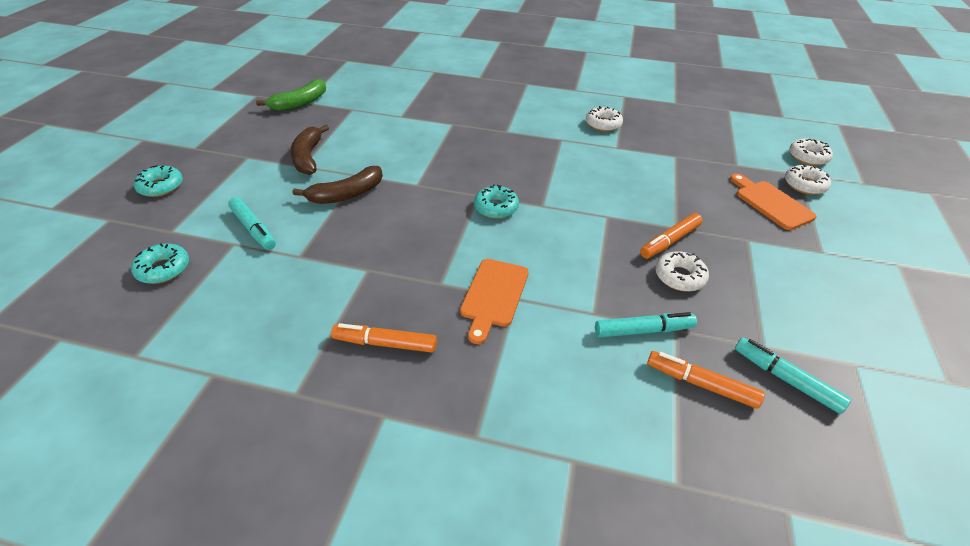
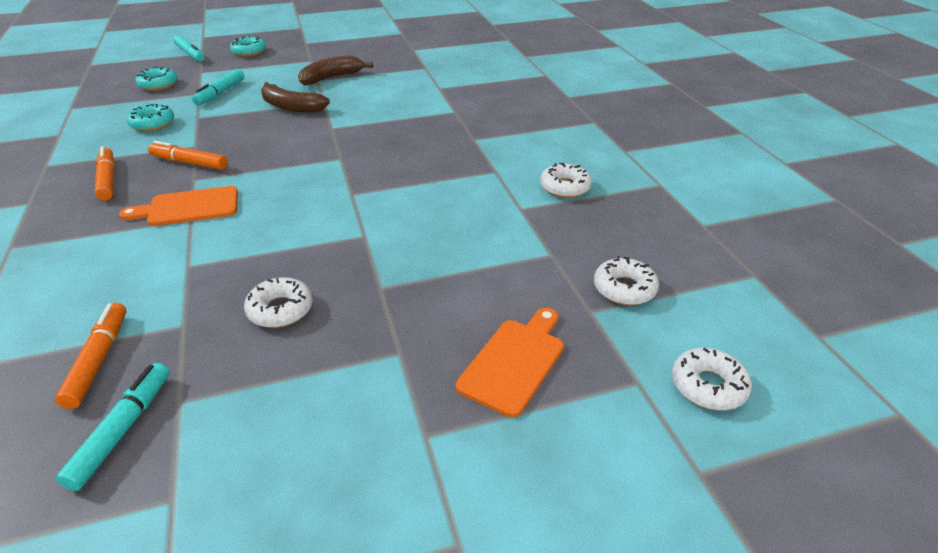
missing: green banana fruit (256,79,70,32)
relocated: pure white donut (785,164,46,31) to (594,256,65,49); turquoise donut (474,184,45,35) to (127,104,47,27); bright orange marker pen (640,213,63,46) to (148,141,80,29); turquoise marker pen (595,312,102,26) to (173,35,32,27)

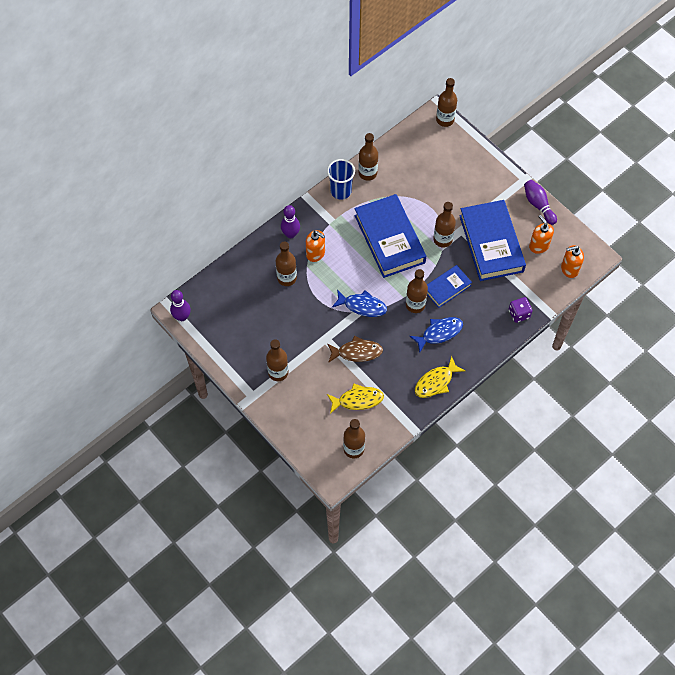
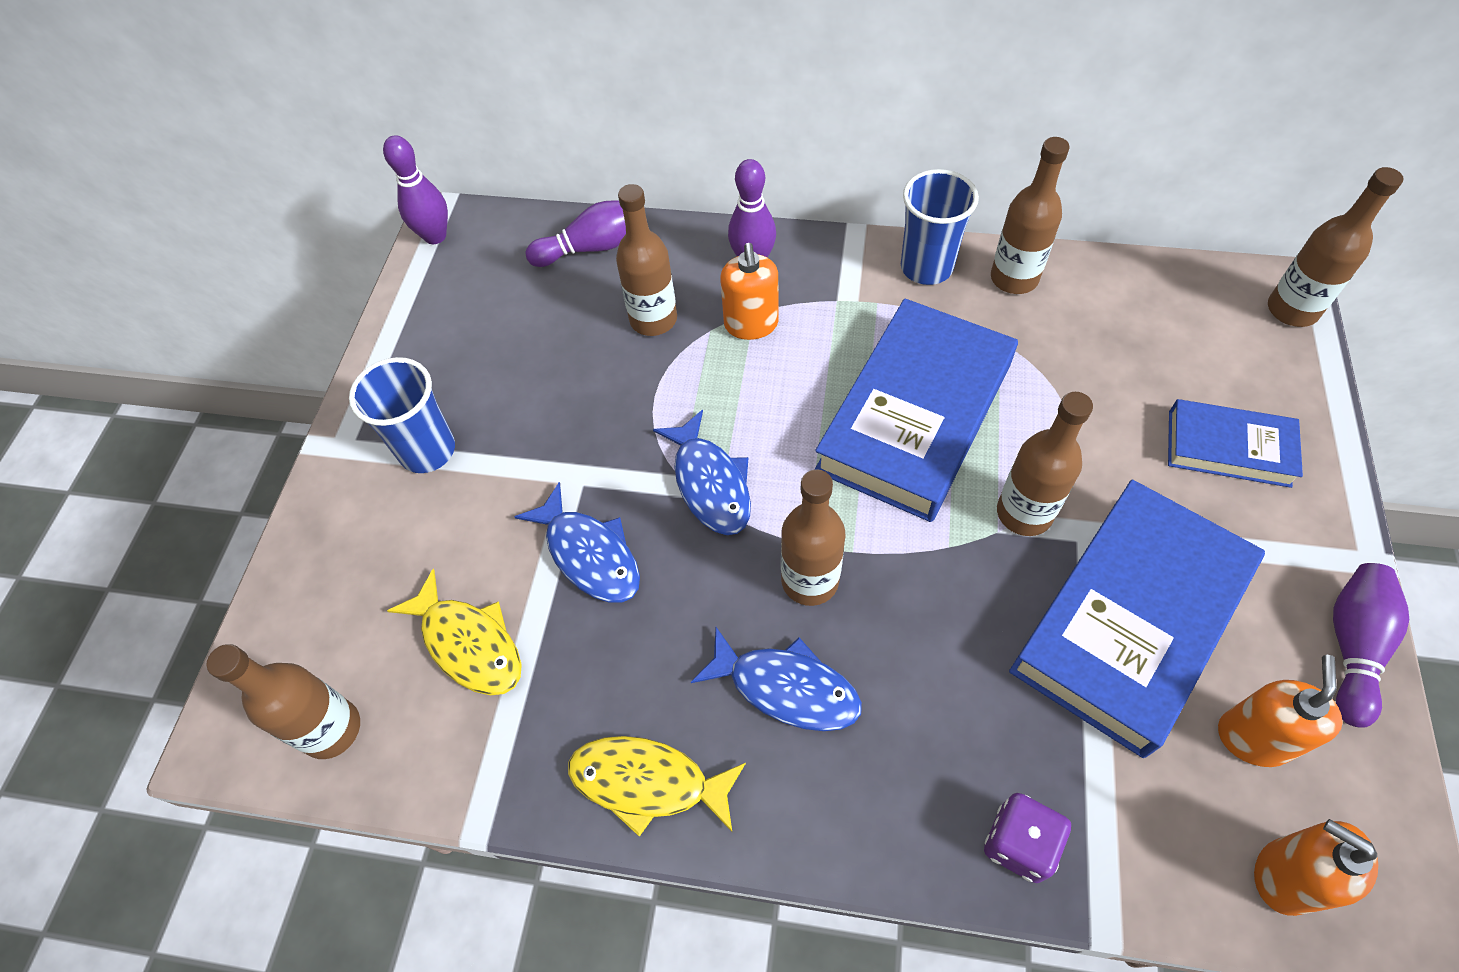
appeared: violet skittle (525,200,101,67)
relocated: blue book (427,265,45,43) to (1168,399,135,89)
exchanged: russet bottle (266,339,22,42) to blue cup (349,357,106,116)
colour: russet toy fish (327,336,56,27) to blue toy fish (515,482,125,121)

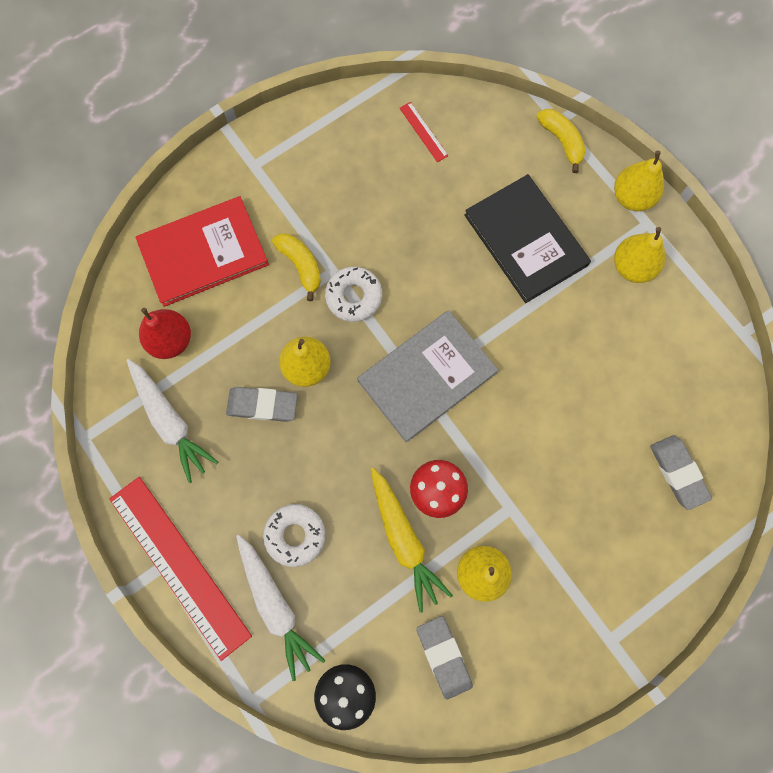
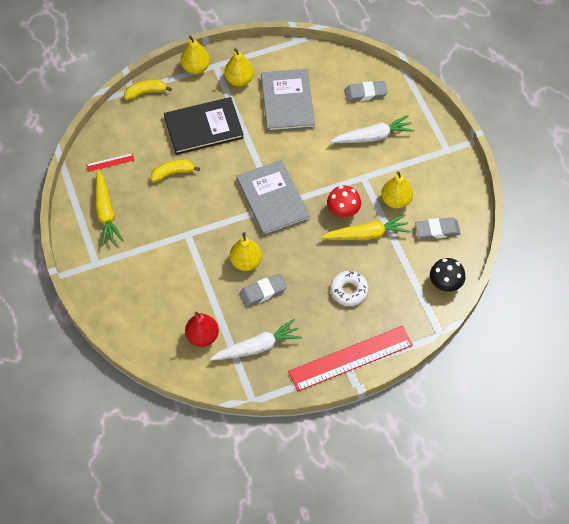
missing: red book (135,196,134,111); pure white donut (325,267,57,55)
appeared: grey book (261,69,54,63); bright yellow root vegetable (95,170,29,76)
relocated: bright yellow banana fruit (272,233,49,68) to (151,159,49,23); pure white root vegetable (236,535,90,146) to (330,115,85,28)
spun: grey eraser (226,387,72,35) = (239,274,48,33) 45 degrees clockwise

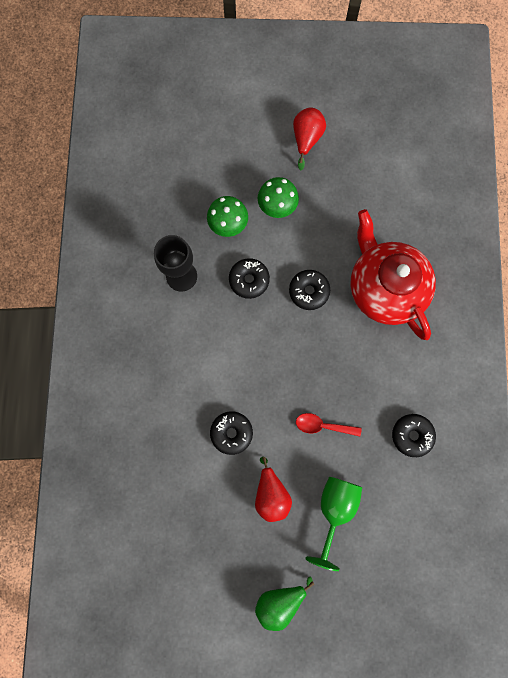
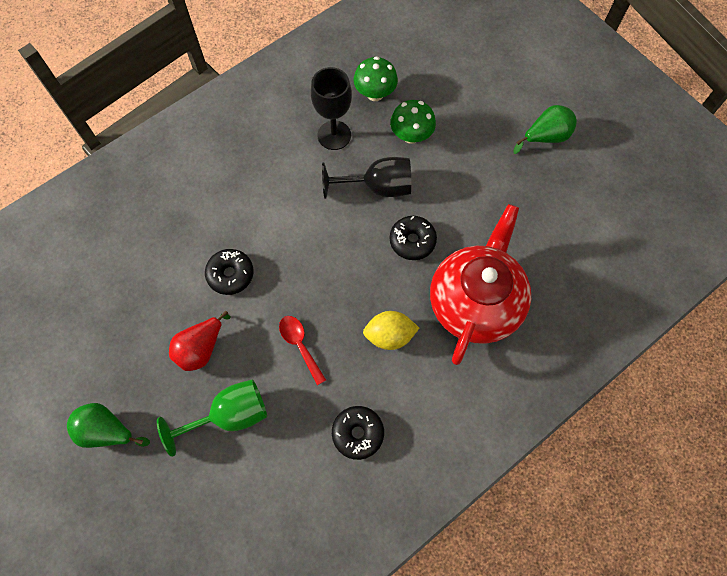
appeared: bright yellow citrus fruit (363,311,56,39)
relocated: green fungus (258,177,41,41) to (353,56,45,45)
exchanged: black donut (229,258,41,41) to black wine glass (322,157,89,42)
colour: red pear (293,108,33,62) to green pear (513,105,64,49)

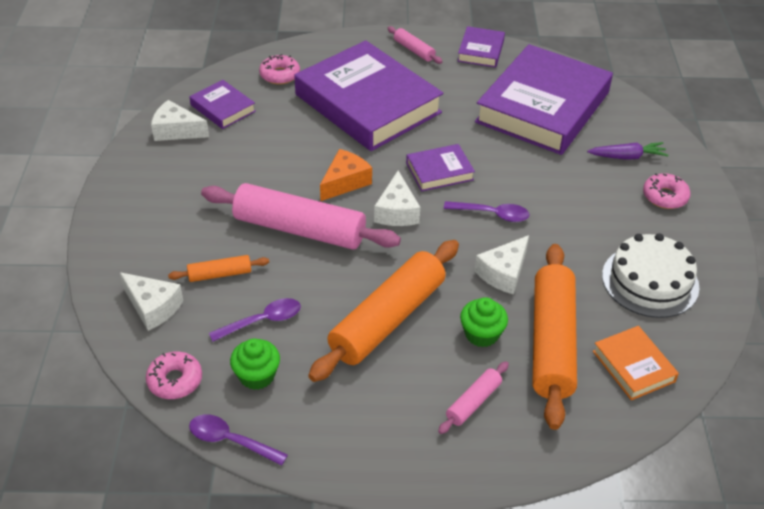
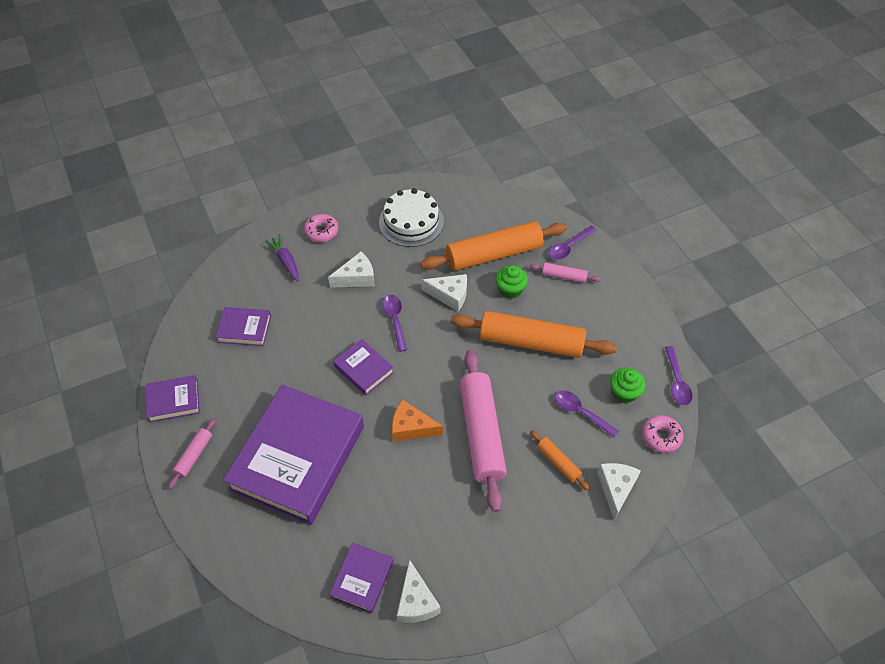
missing: rosy donut (259,54,41,31); bright orange book (593,326,86,74)
appeared: violet teaspoon (548,225,48,35)
relocated: pure white piece of cheese (374,171,46,55) to (328,252,47,36)
size: violet book (475,44,138,111) = (216,307,55,39) x0.44

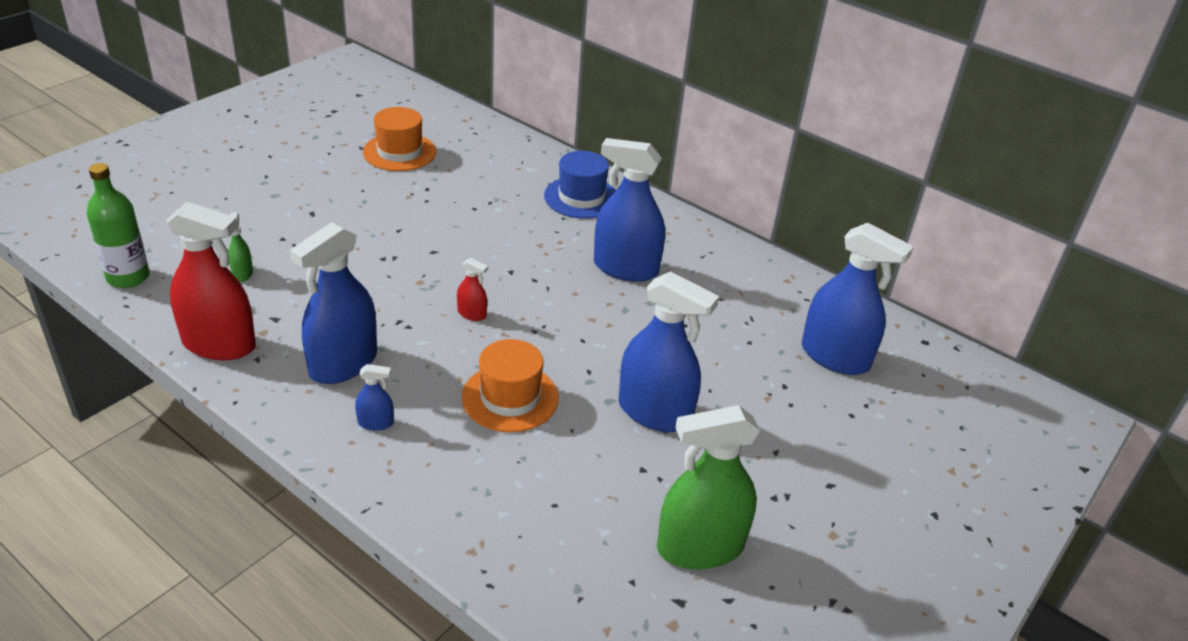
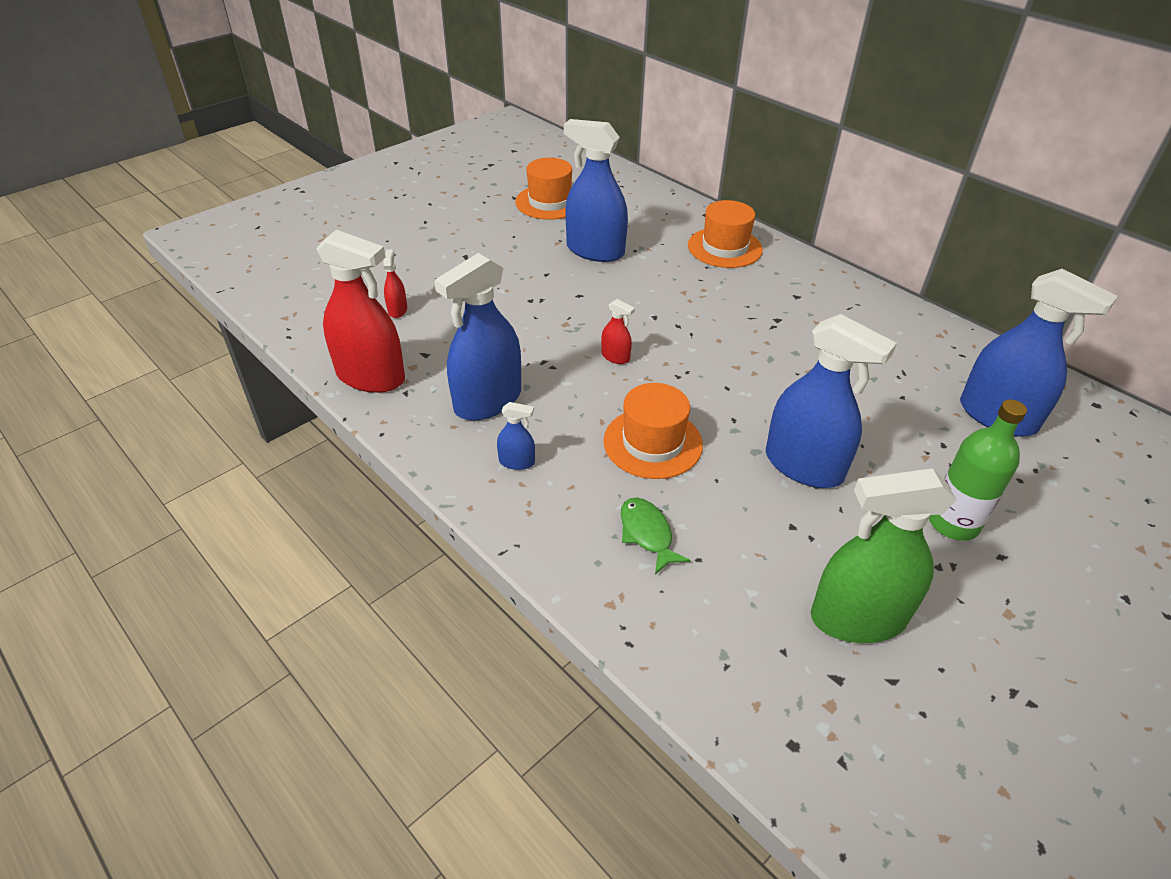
appeared: green toy fish (621,497,70,78)
relocated: blue sprayer (594,138,71,144) to (564,119,64,143); green bottle (86,163,64,125) to (929,399,98,142)
colour: blue top hat (544,151,72,68) to bright orange top hat (688,200,75,68); green sprayer (229,212,24,70) to red sprayer (384,249,23,69)

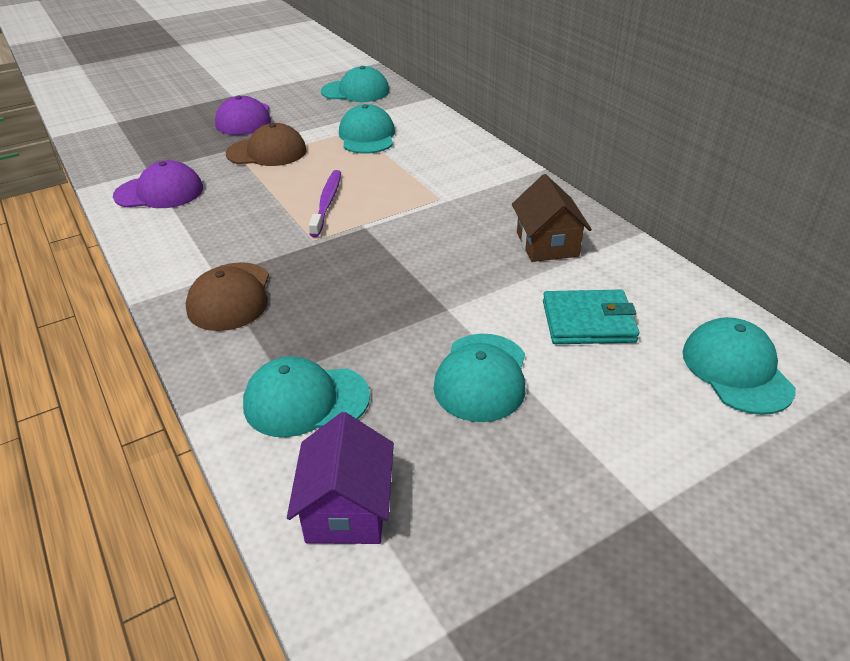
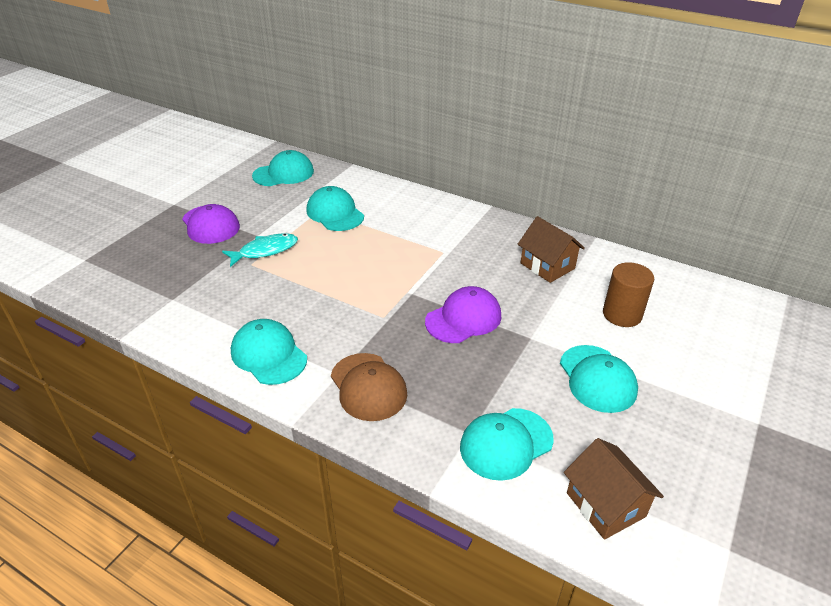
missing: violet toothbrush (309,170,32,67)
relocated: violet cap (113,160,90,48) to (425,286,76,57); turquoise cap (683,317,113,98) to (231,319,76,66)
exchanged: russet cap (226,123,80,43) to turquoise toy fish (222,233,76,34); turquoise wallet (543,289,96,55) to russet solid cylinder (603,262,51,65)
colour: violet house (287,412,107,132) to russet house (564,438,100,102)

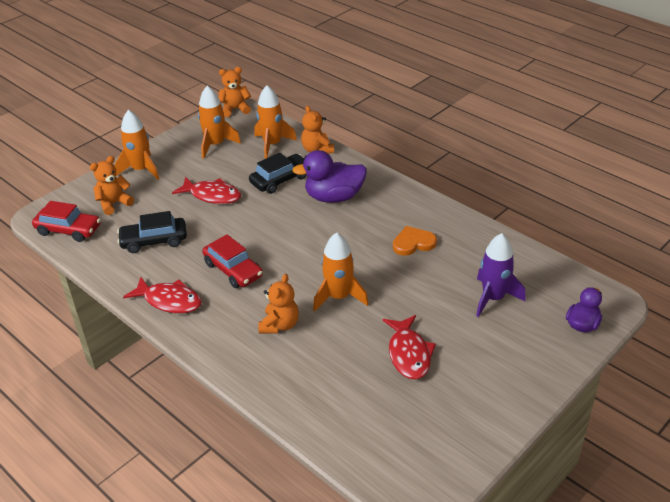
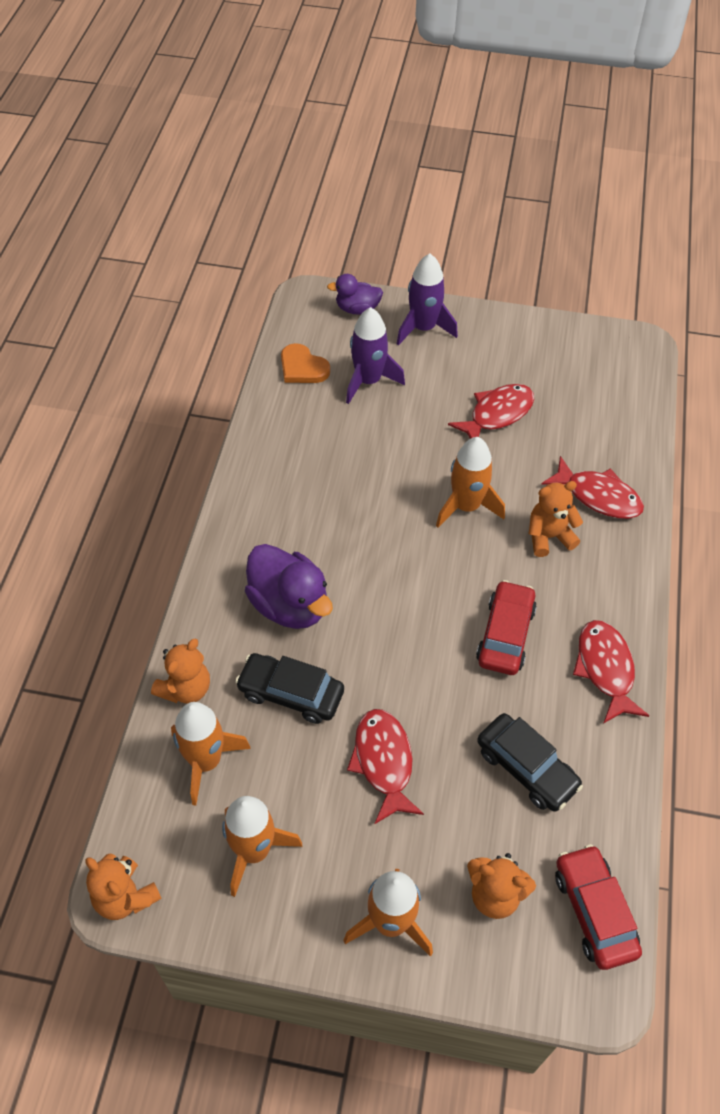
appeared: violet spaceship (397,254,61,92); red toy fish (541,456,103,63)
relocated: bright orange heart shape (393,226,44,30) to (281,343,49,40)

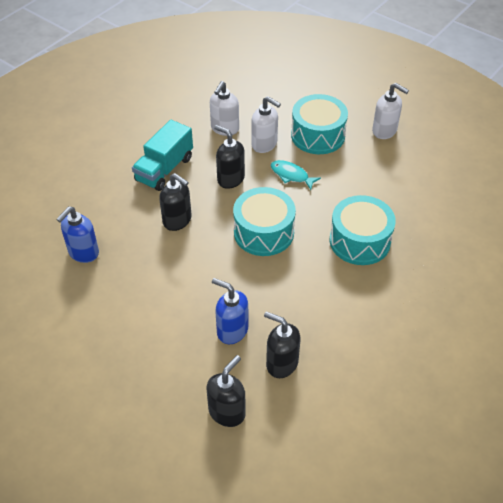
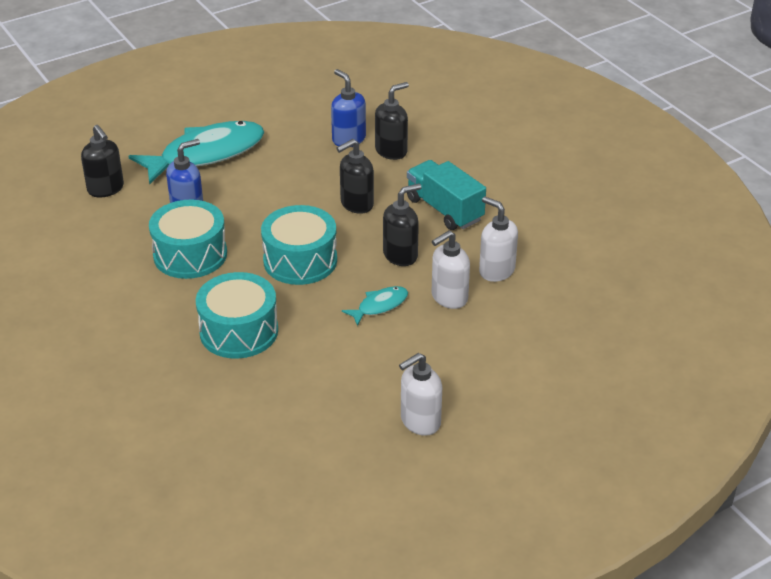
appeared: turquoise toy fish (128,121,136,63)
relocated: turquoise snare drum (291,94,57,60) to (149,200,78,79); black soap pump (264,312,36,66) to (375,82,34,78)

